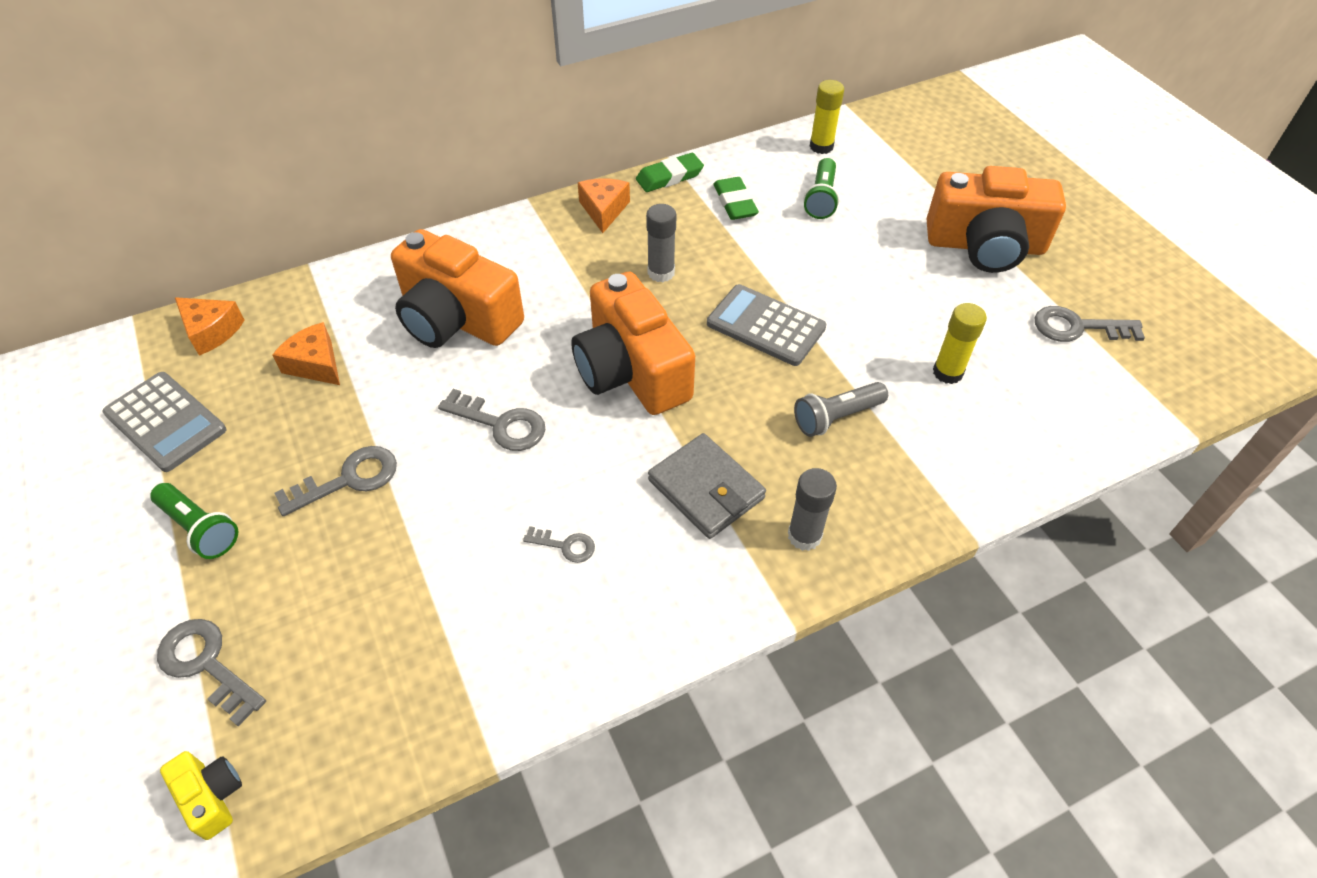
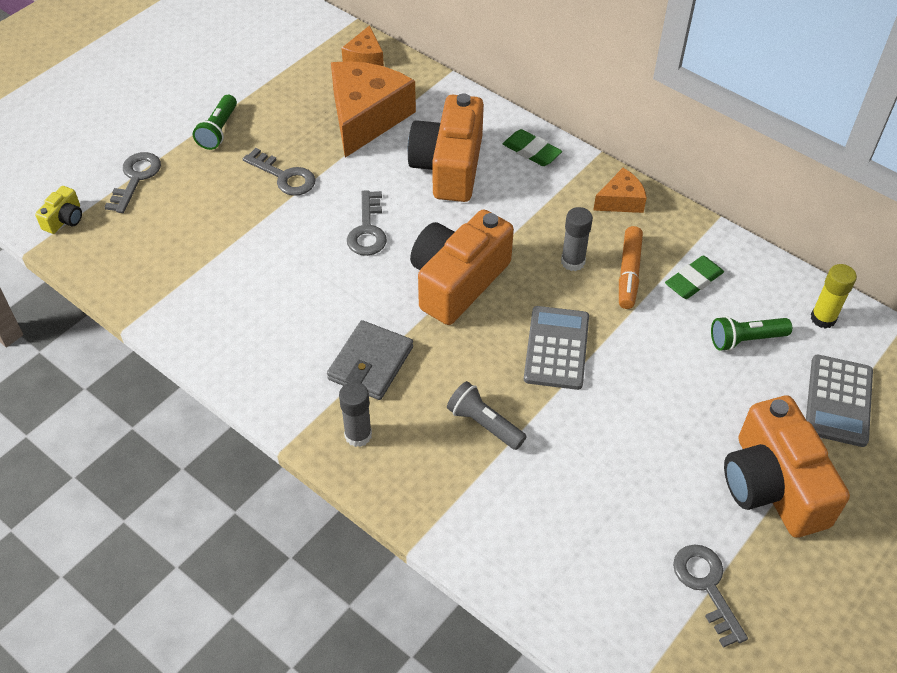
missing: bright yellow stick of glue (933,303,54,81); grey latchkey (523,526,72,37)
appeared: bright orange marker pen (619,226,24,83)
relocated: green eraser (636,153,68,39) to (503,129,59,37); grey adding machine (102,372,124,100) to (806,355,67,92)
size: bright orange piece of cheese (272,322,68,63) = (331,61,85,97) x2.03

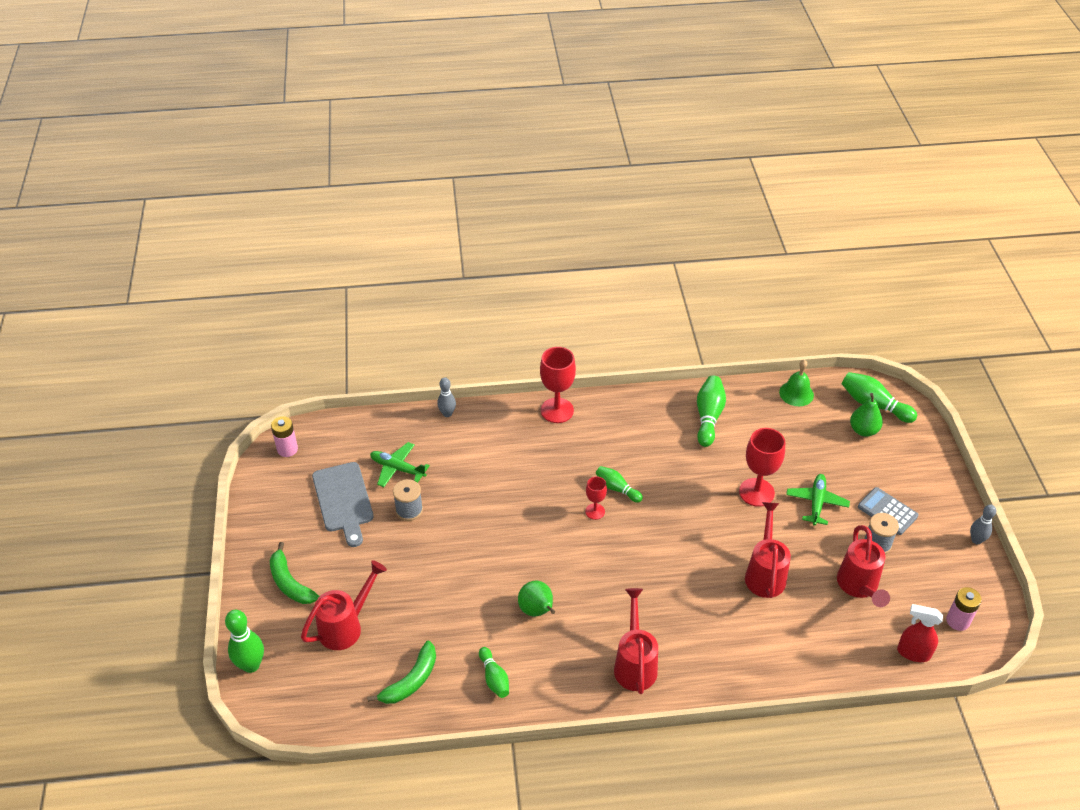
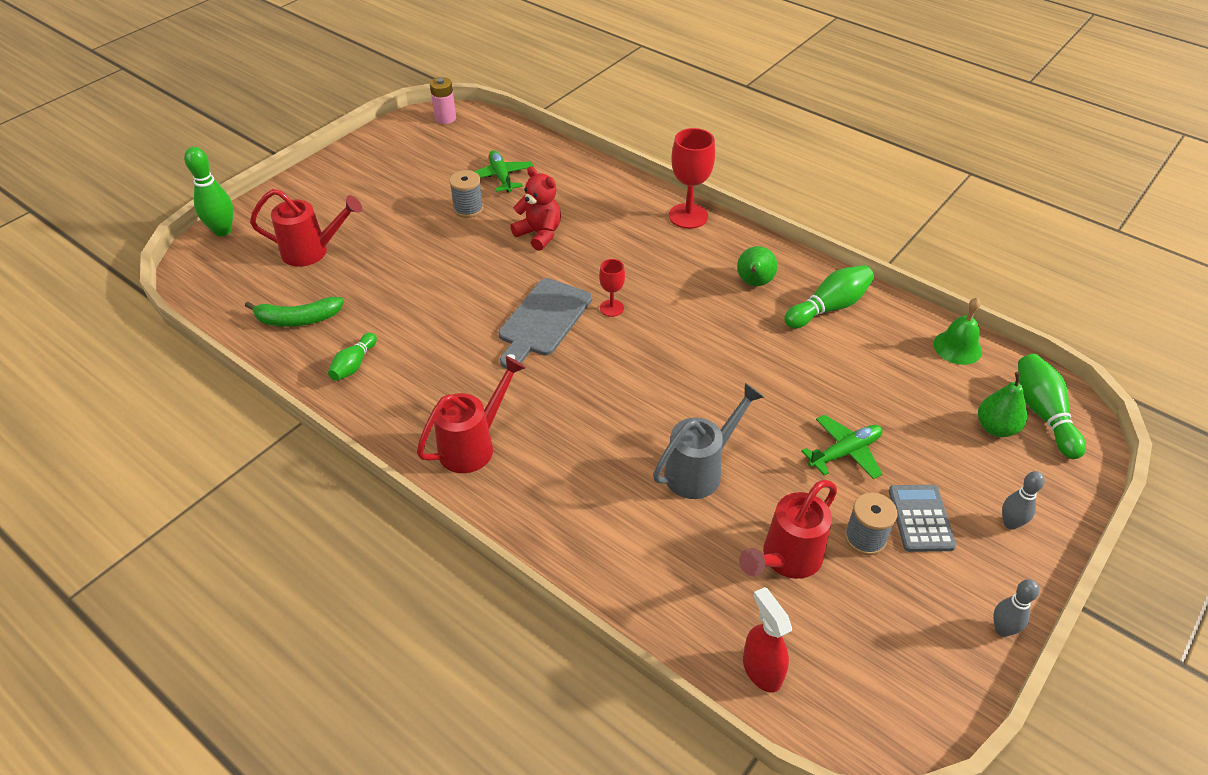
missing: red wine glass (739,428,46,79); green skittle (596,466,47,37); green banana fruit (270,542,49,62); rosy battery (946,587,36,44)
appeared: red teddy bear (510,166,51,85)
relocated: grey skittle (437,377,19,40) to (1002,471,43,59); grey bread board (312,462,62,85) to (499,278,93,91); green pear (518,581,37,35) to (737,246,41,40)
colour: red sprinkling can (745,502,46,96) to grey sprinkling can (653,383,111,116)

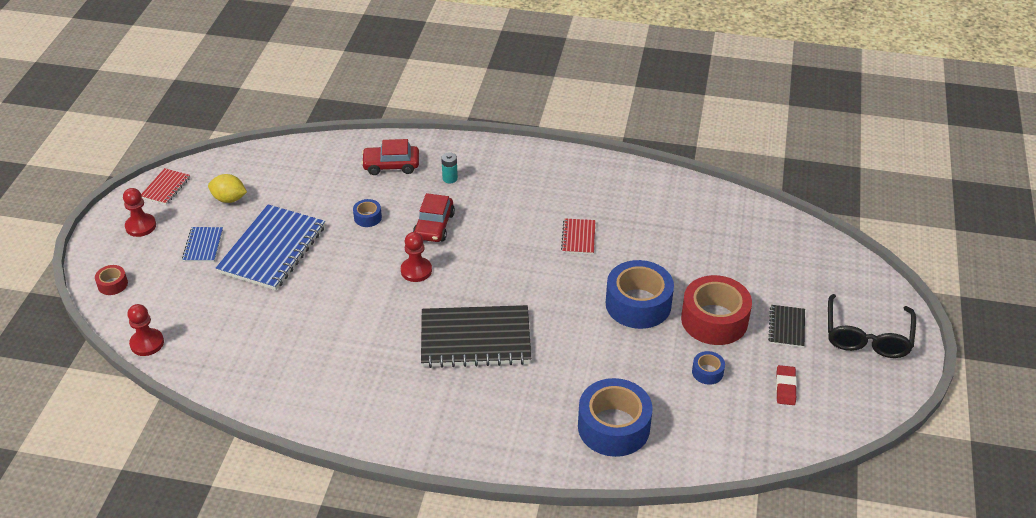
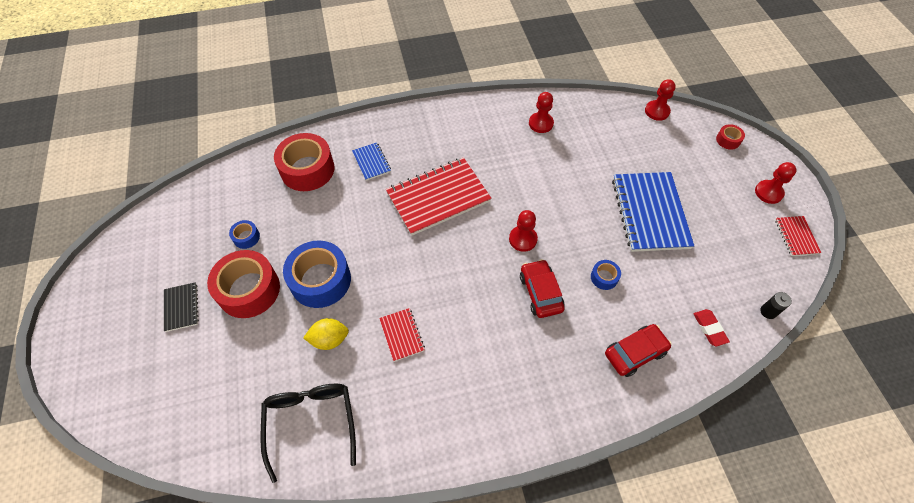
missing: turquoise battery (441,152,17,31)
appeared: red pawn (529,92,25,41); black battery (760,292,32,27)
relocated: bright yellow citrus fruit (208,174,39,29) to (304,318,45,32); blue exercise book (182,227,41,35) to (352,142,39,39); black eyeglasses (828,294,88,64) to (260,384,96,99); red eraser (776,365,21,40) to (693,309,37,38)
colour: black exercise book (421,305,110,63) to red exercise book (386,157,106,79); blue tape (578,378,75,79) to red tape (274,133,60,58)

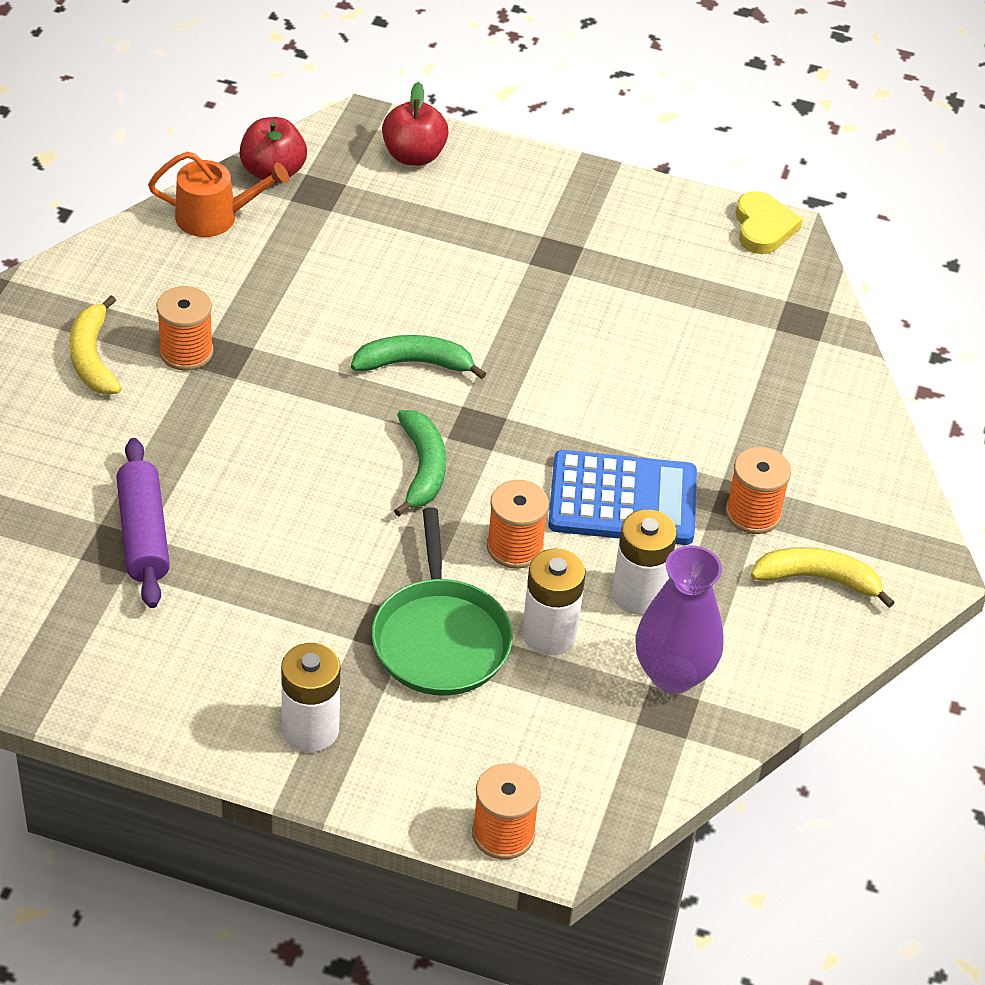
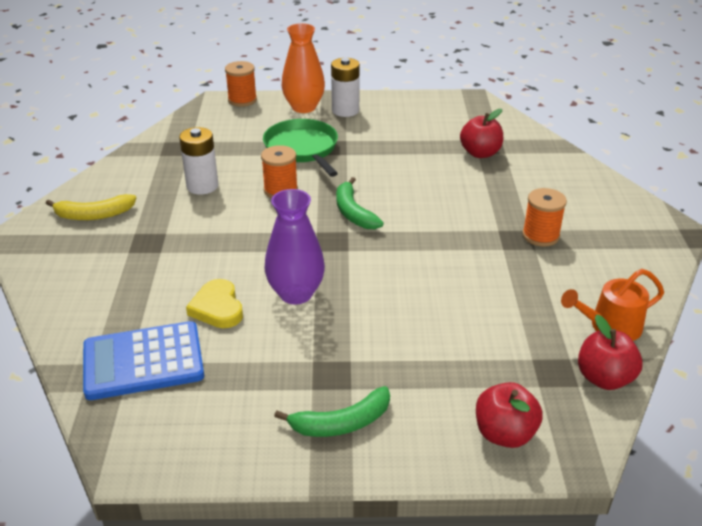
missing: bright yellow banana fruit (69,295,53,100); bright orange spool (725,447,66,87); pure white battery (522,548,64,107)
appeared: bright orange vase (282,23,43,90)
relocated: bright yellow heart shape (736,191,66,63) to (186,279,57,49); green banana fruit (351,335,135,44) to (274,386,116,51); blue adding machine (548,450,149,95) to (83,321,121,79); violet vase (635,545,89,148) to (265,189,60,115)
exchanged: violet rolling pin (116,438,54,170) to red toy apple (460,109,43,49)

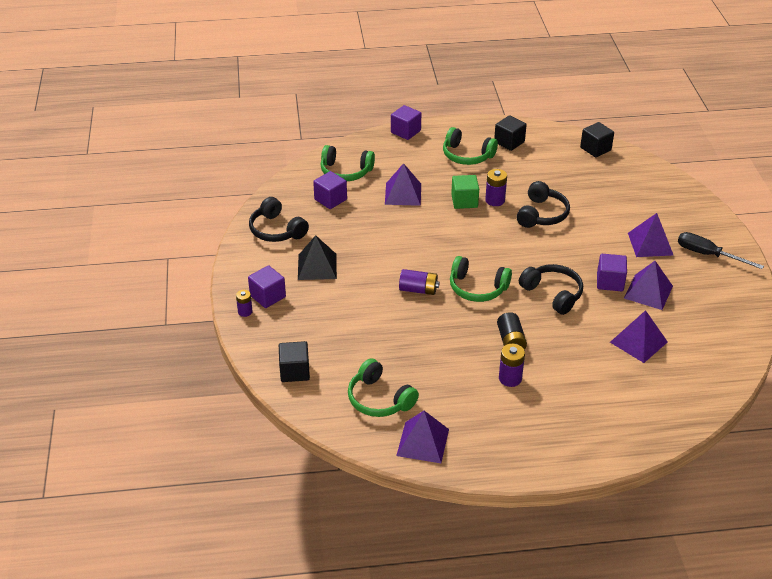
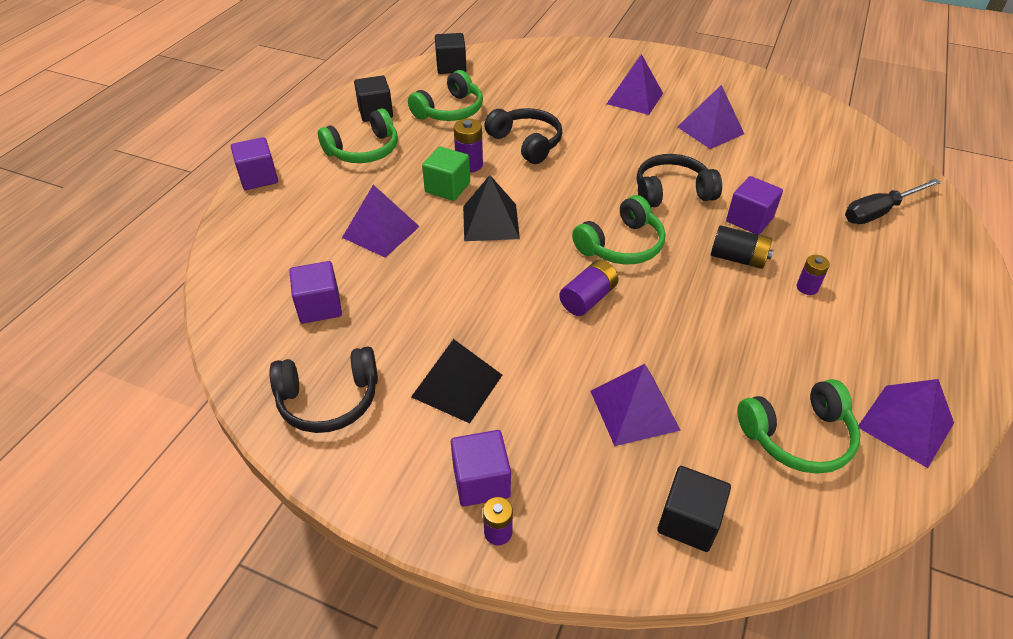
appeared: black solid pyramid (463,175,57,66)
relocated: green over-ear headphones (320,145,55,36) to (408,70,75,51); black hand screwdriver (678,232,86,37) to (845,178,96,46); violet solid cube (597,254,30,37) to (726,176,57,59); violet solid pyramid (610,310,58,53) to (590,364,91,82)
size: violet battery (499,344,26,43) = (797,255,33,40) x0.66

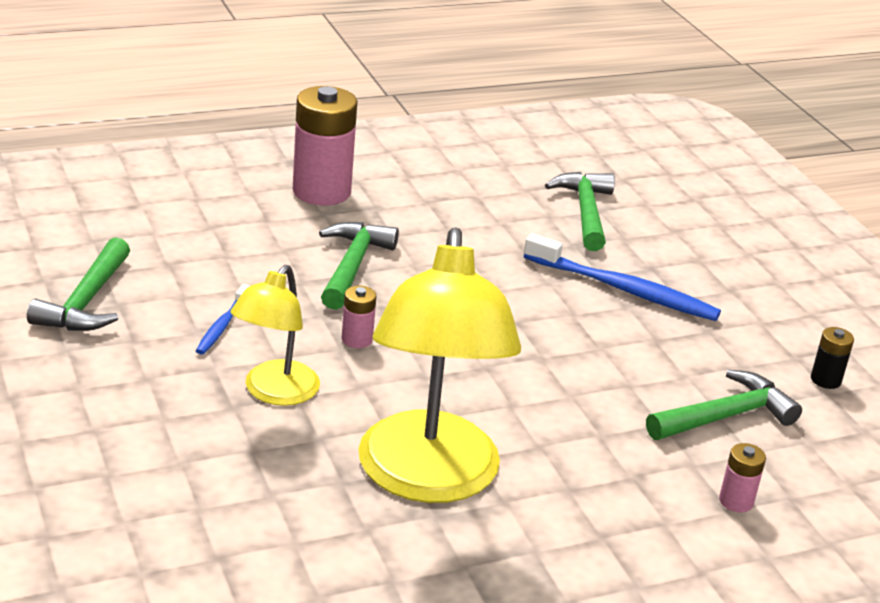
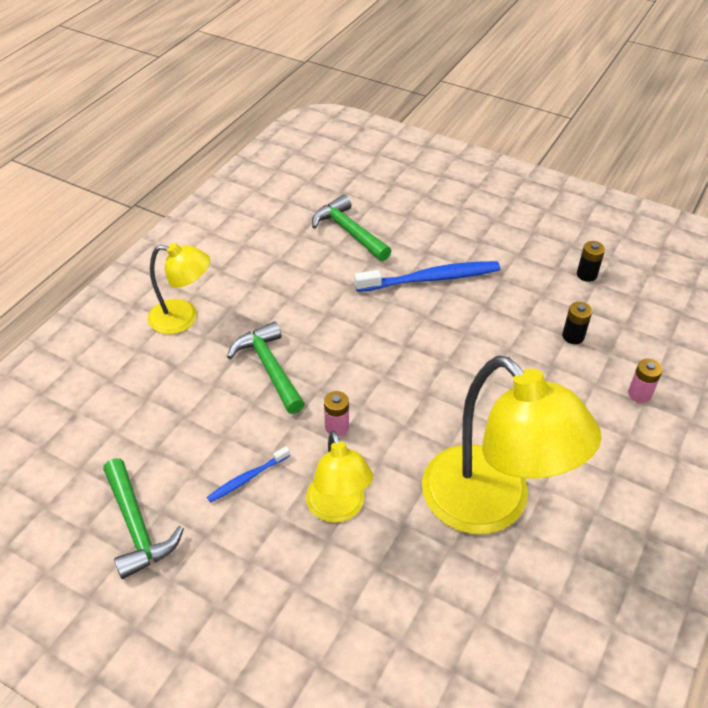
exchanged: rosy battery (293,86,64,120) to bright yellow lamp (148,243,62,91); green hammer (646,370,156,70) to black battery (562,302,30,42)
spun: blue toothbrush (196,284,54,70) = (207,446,83,57) 75 degrees clockwise

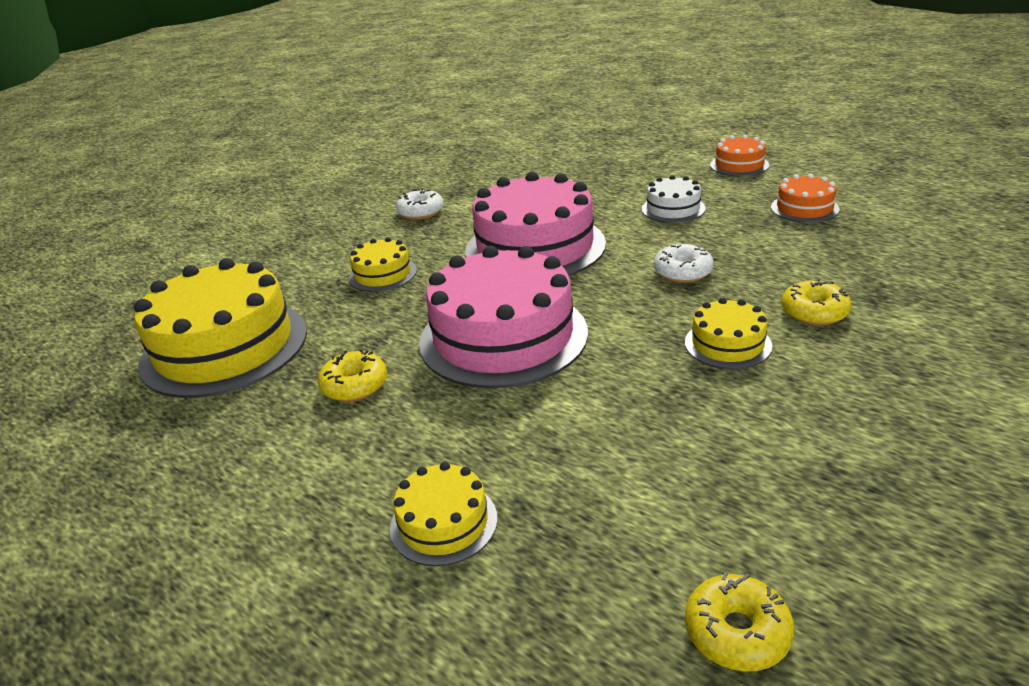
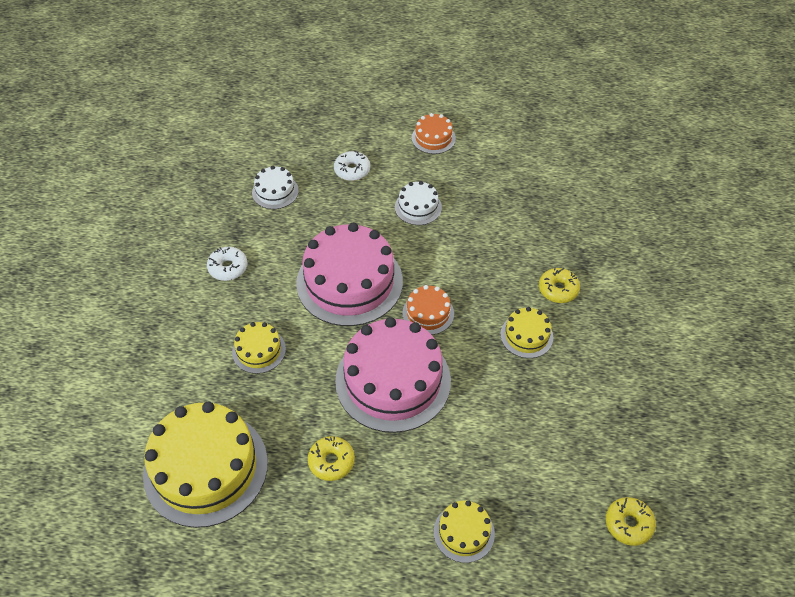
appeared: pure white cake (252,166,47,43)
relocated: bright orange cake (771,174,69,49) to (402,285,52,50); pure white donut (654,244,60,39) to (334,151,36,30)

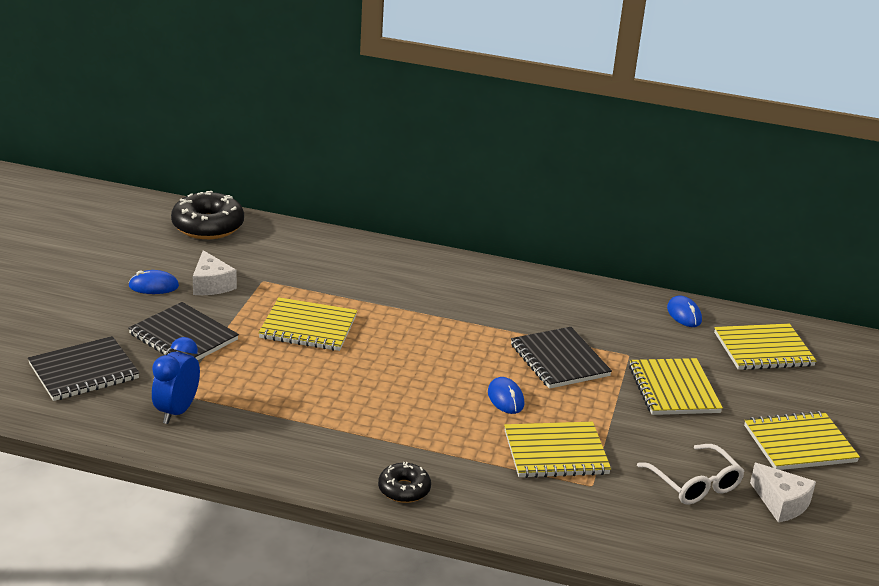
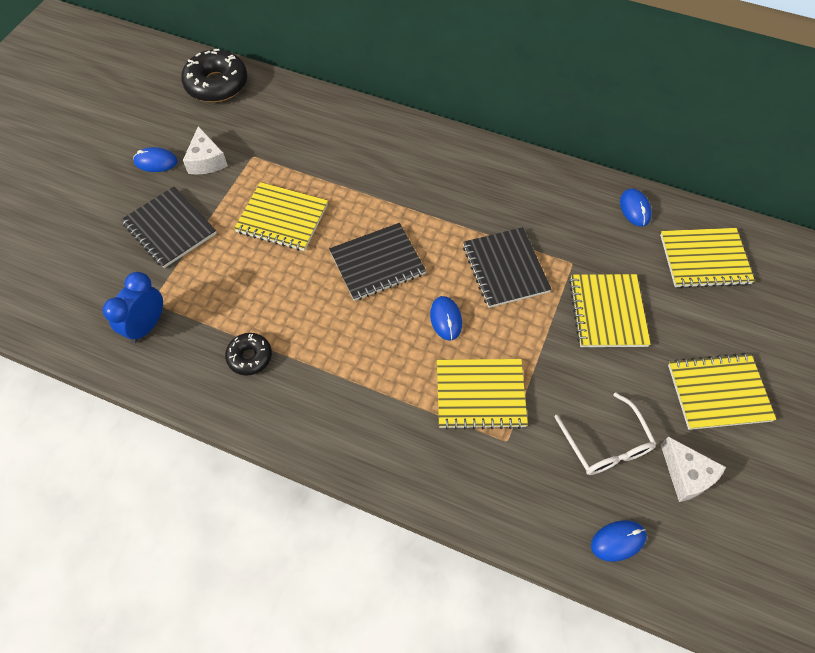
appeared: blue mouse (591,520,56,42)
relocated: black exercise book (28,336,111,65) to (329,223,97,78); black donut (378,462,53,41) to (225,333,47,43)

